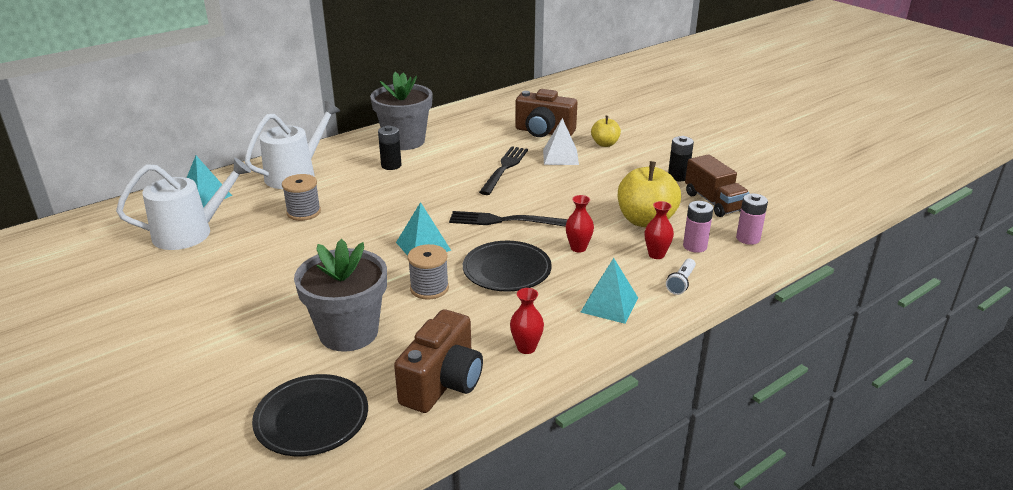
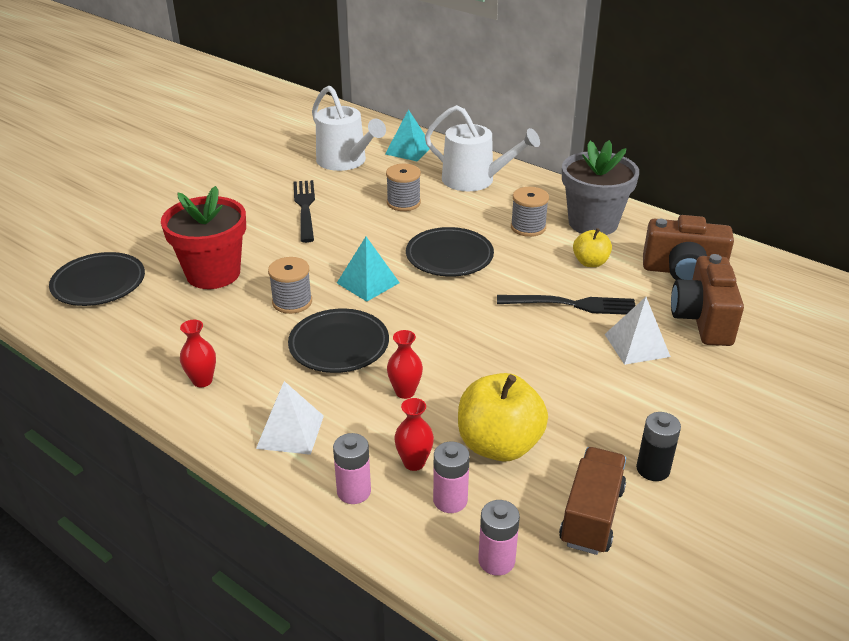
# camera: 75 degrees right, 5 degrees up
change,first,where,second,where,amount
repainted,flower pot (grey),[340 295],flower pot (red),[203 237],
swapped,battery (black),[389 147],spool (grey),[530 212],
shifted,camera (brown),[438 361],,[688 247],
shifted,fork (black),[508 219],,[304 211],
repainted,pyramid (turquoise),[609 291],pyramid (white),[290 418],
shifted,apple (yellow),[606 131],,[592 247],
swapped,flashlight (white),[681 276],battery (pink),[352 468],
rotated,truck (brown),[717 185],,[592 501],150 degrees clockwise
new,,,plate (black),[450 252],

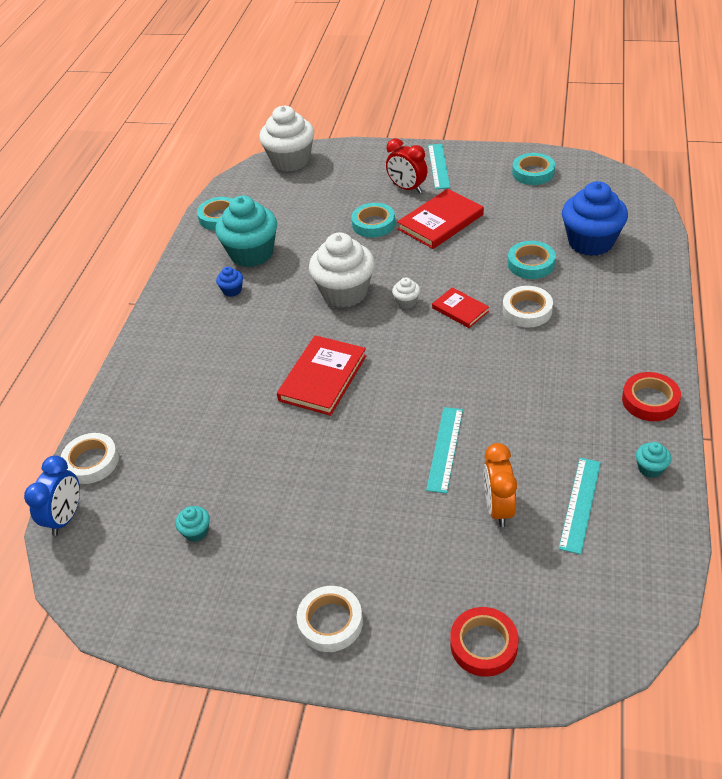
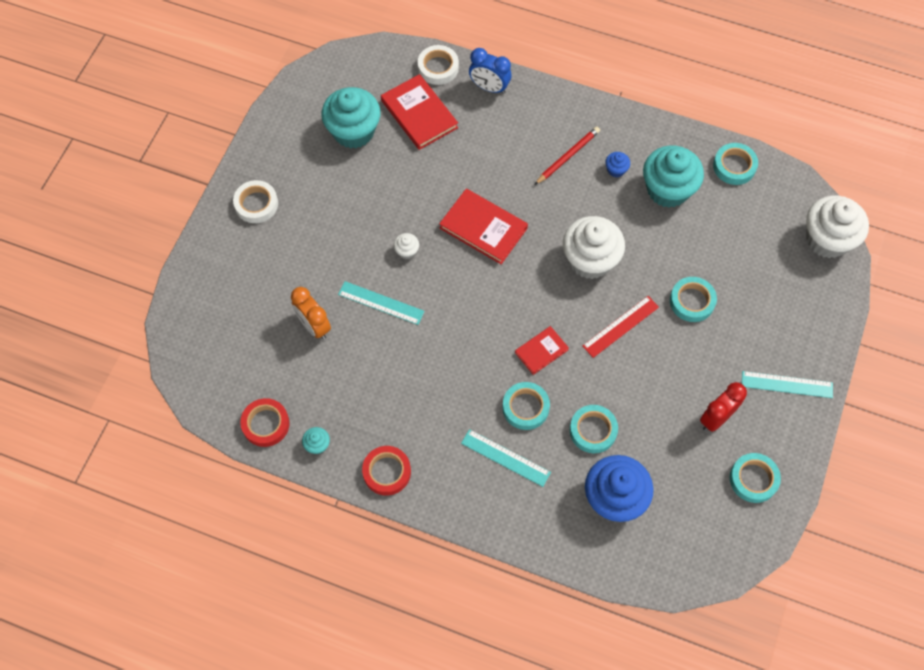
# camera: 95 degrees right, 20 degrees up
change,first,where,second,where,amount
shifted,clock (blue),[52 495],,[490 71],
scaled,cupcake (turquoise),[192 524],,[351 118],x2.37
shifted,clock (red),[407 165],,[723 407],
shifted,cupcake (white),[406 293],,[406 246],
shifted,book (red),[440 219],,[419 112],
shifted,tape (red),[484 642],,[265 422],
rotated,clock (orange),[500 485],,[311 313],135 degrees counterclockwise
repainted,tape (white),[528 306],tape (turquoise),[526 406],
shifted,ruler (turquoise),[580 506],,[506 458],
new,,,pencil (red),[567 156],
new,,,ruler (red),[621 327],

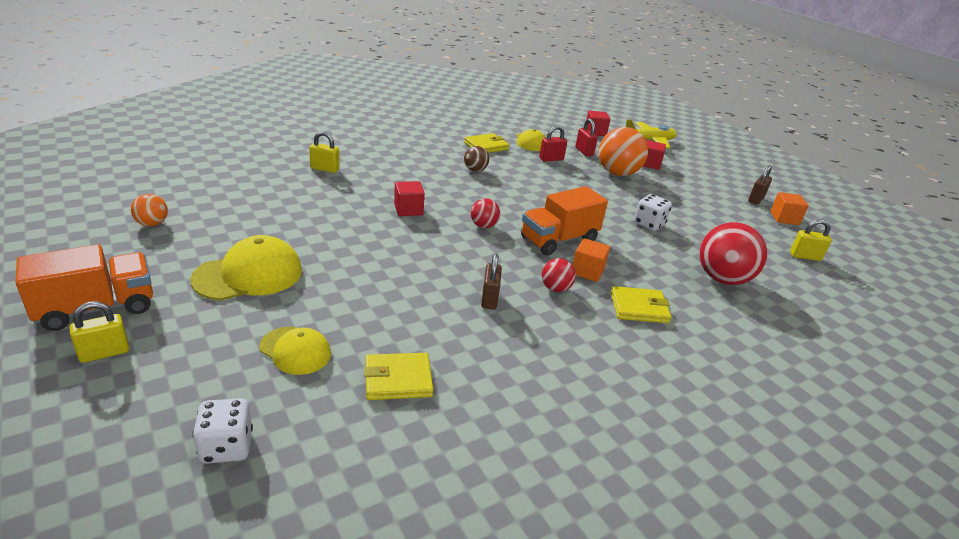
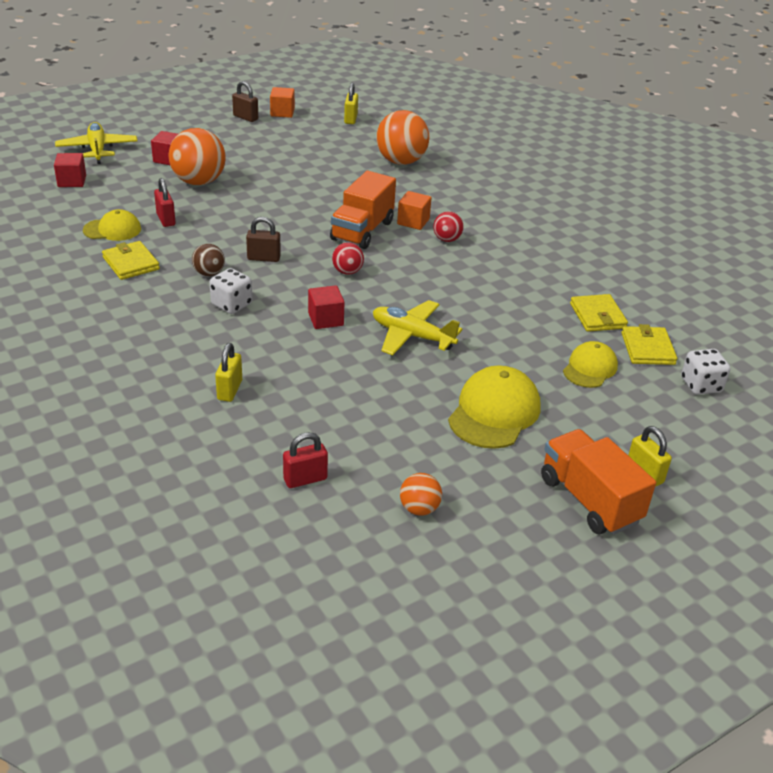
# camera: 90 degrees left, 5 degrees up
change,first,where,second,where,amount
rotated,cap (yellow),[246 268],,[494 407],60 degrees clockwise
shifted,padlock (brown),[491 281],,[263 239],
rotated,truck (orange),[564 221],,[363 210],60 degrees clockwise
shifted,padlock (red),[587 137],,[305 460],
shifted,wallet (yellow),[641 304],,[649 344],
shifted,dice (white),[653 212],,[230 291],
repainted,ball (red),[733 253],ball (orange),[402 137],
new,,,plane (yellow),[417 327],

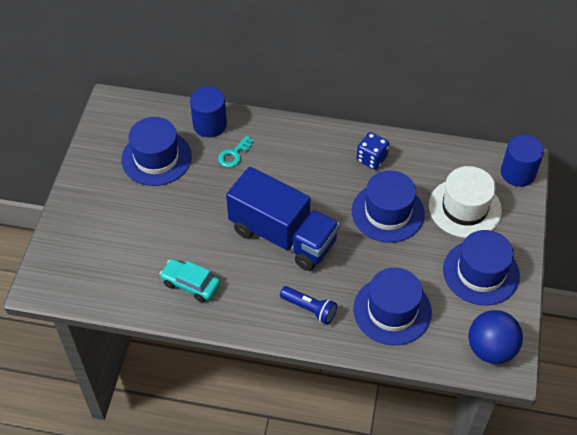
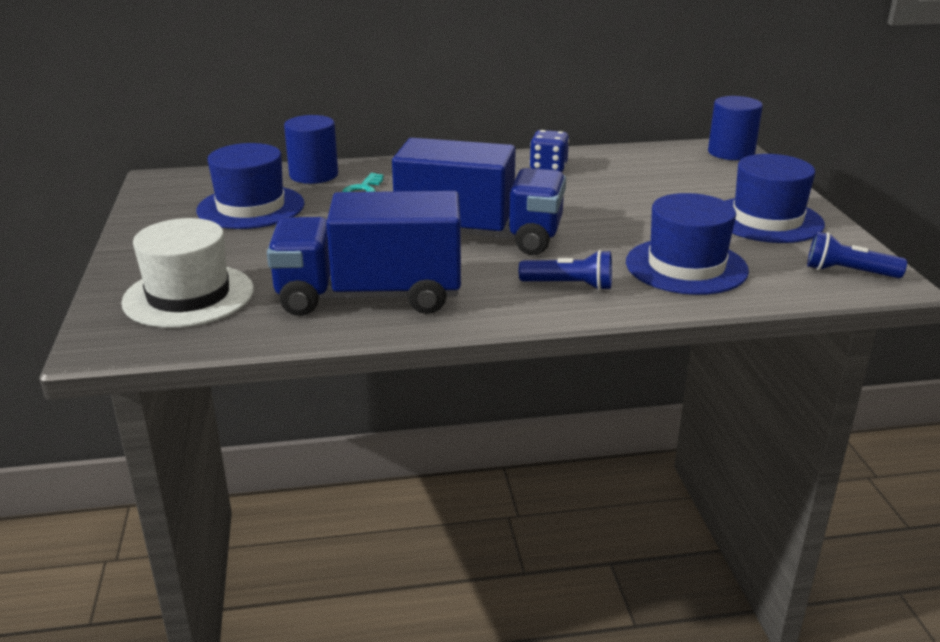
# camera: 20 degrees left, 25 degrees down
change,first,where,second,where,amount
swapped,car (turquoise),[190 280],truck (blue),[364 253],
gone,hat (blue),[388 207],,,
shifted,hat (white),[465 202],,[187 273],
swapped,ball (blue),[495 337],flashlight (blue),[857 254],

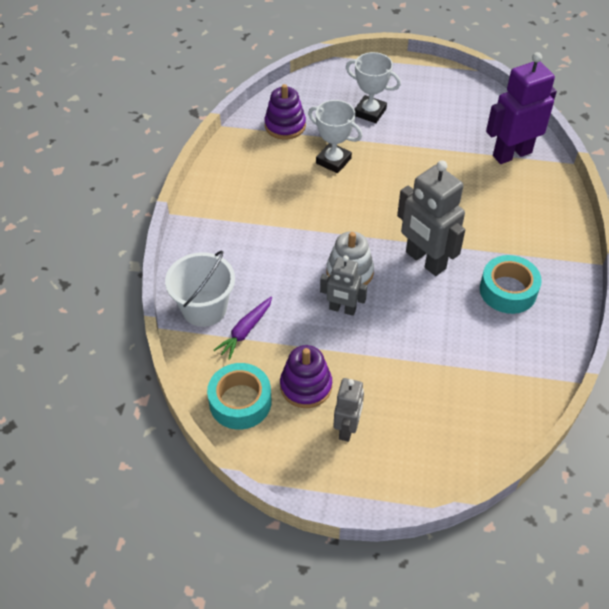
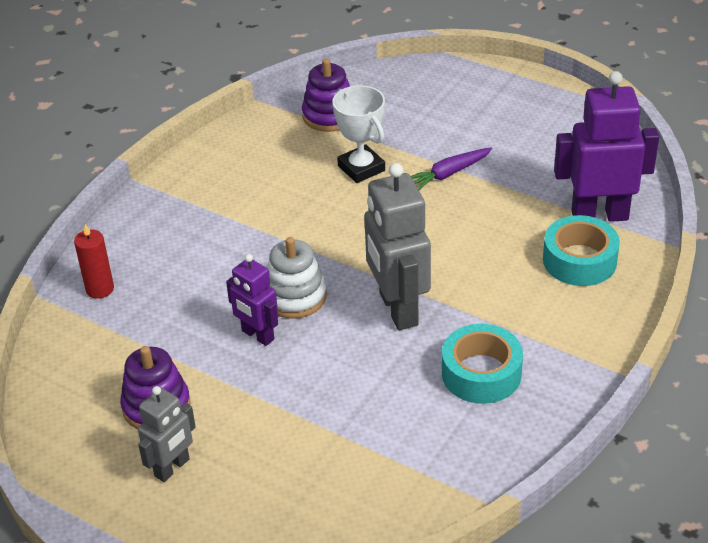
# camera: 25 degrees right, 10 degrees down
change,first,where,second,where,amount
swapped,bucket (white),[200 288],candle (red),[94 261],
shifted,tape (turquoise),[239 396],,[581 250],
shifted,carrot (purple),[243 328],,[451 168],
repainted,robot (grey),[343 285],robot (purple),[252 300],
gone,trophy (white),[373 87],,,

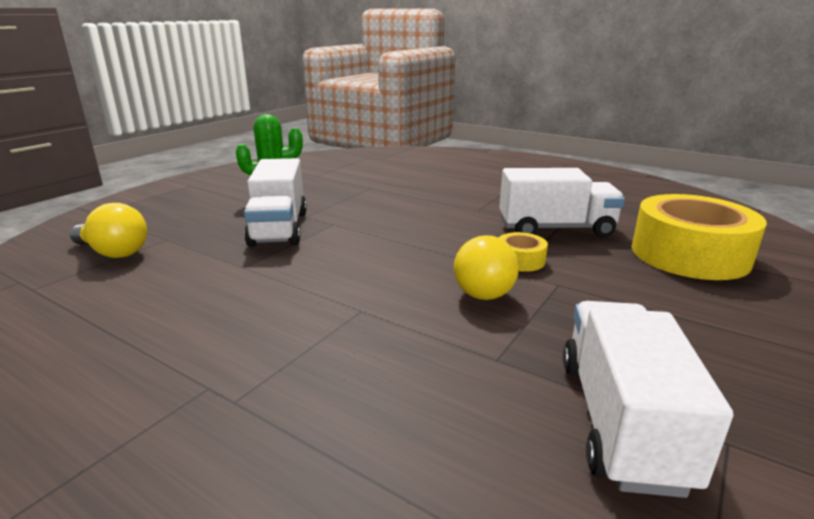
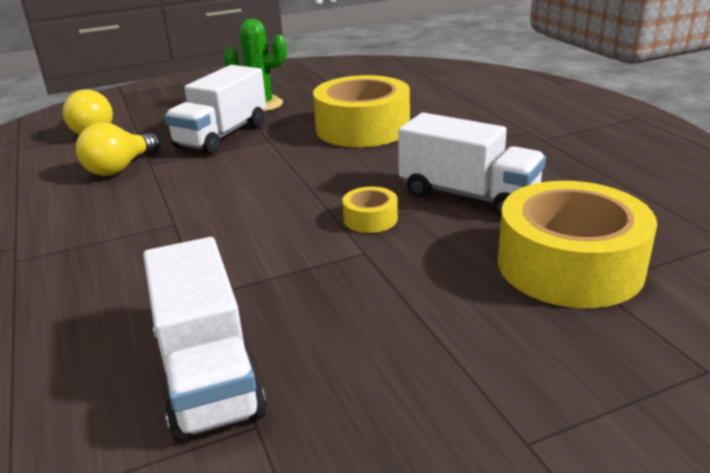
# camera: 35 degrees right, 5 degrees up
change,first,where,second,where,amount
shifted,light bulb (yellow),[486 267],,[118 149],
rotated,truck (white),[648 399],,[205 339],120 degrees clockwise
new,,,tape (yellow),[361 111],

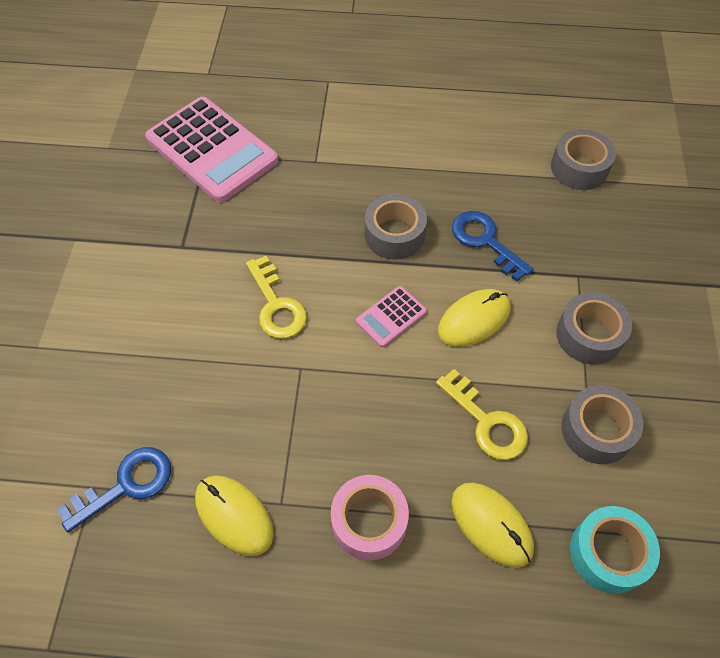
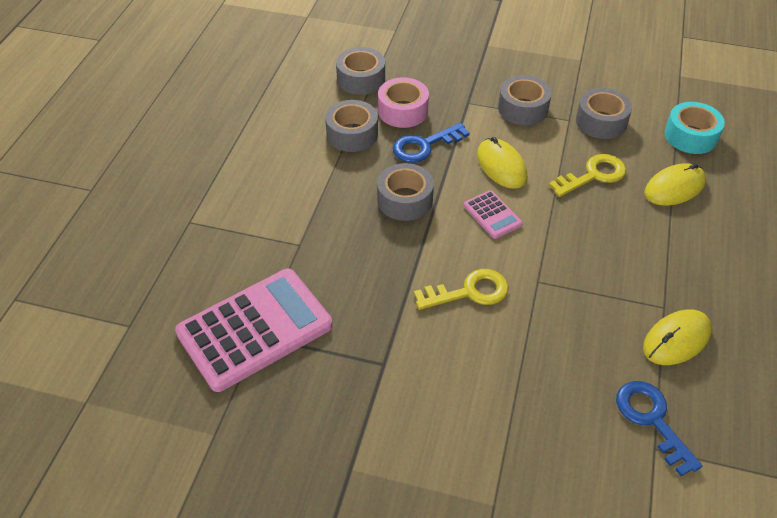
# camera: 80 degrees left, 10 degrees down
change,first,where,second,where,amount
shifted,tape (pink),[370 517],,[403 102],
new,,,tape (grey),[351 126],

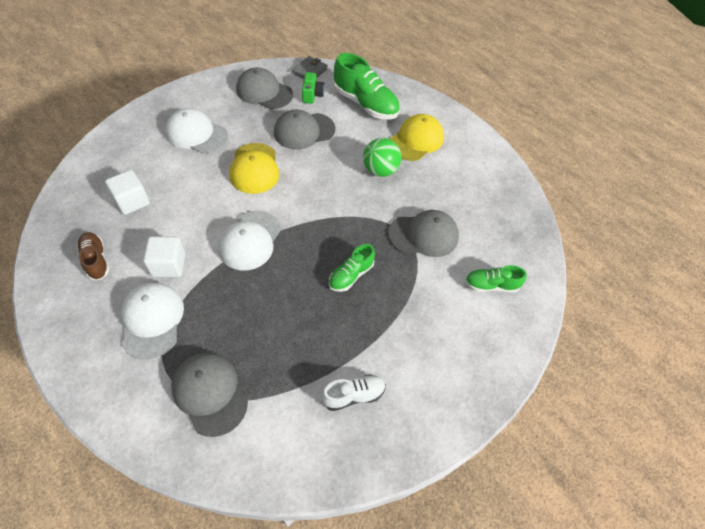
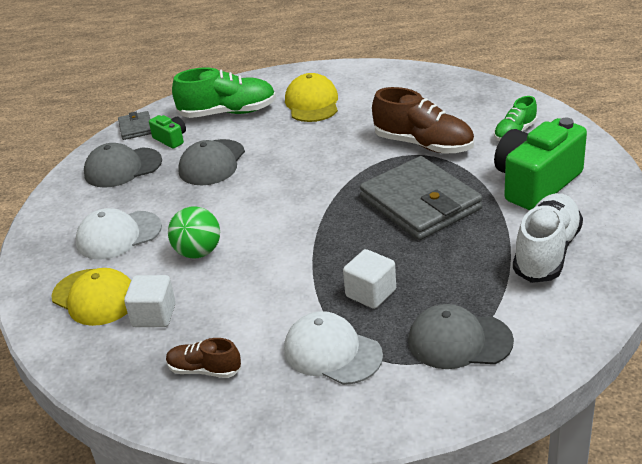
# camera: 40 degrees left, 20 degrees down
change,first,where,second,where,amount
shifted,cube (white),[164 256],,[369 279],
gone,cap (white),[249 240],,,
shifted,cap (yellow),[254 168],,[91 297],
scaled,shoe (white),[353 392],,[548 238],x1.79
swapped,shoe (green),[352 268],wallet (grey),[421 198],
shifted,ball (green),[382 157],,[194 232],
swapped,cap (grey),[423 233],shoe (brown),[423 120],
new,,,camera (green),[540 164],

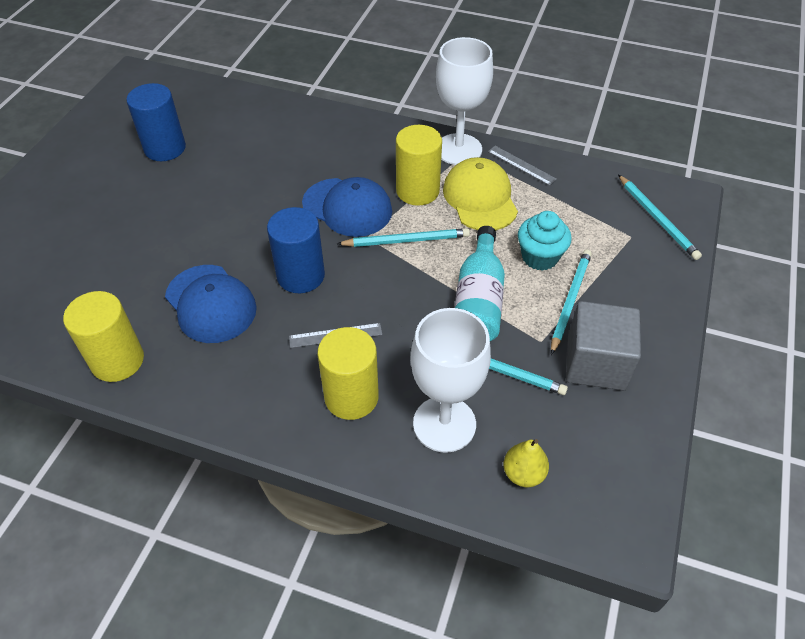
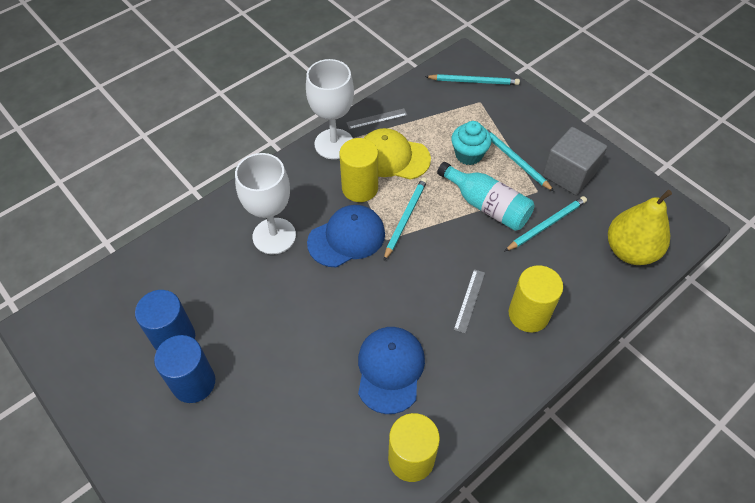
# camera: 60 degrees left, 5 degrees up
change,first,where,second,where,amount
rotated,cap (blue),[211 304],,[391 370],75 degrees counterclockwise
shifted,cylinder (blue),[296 250],,[184 369],
shifted,goblet (white),[451 380],,[265 203],
scaled,pear (yellow),[526 463],,[640 227],x1.96

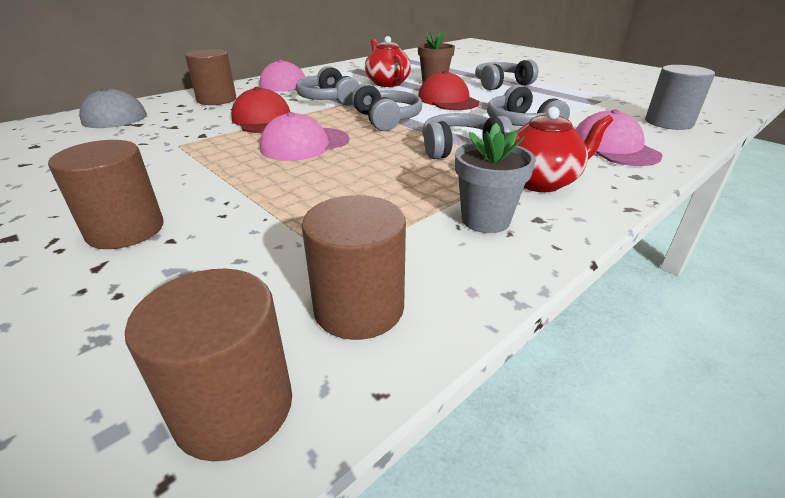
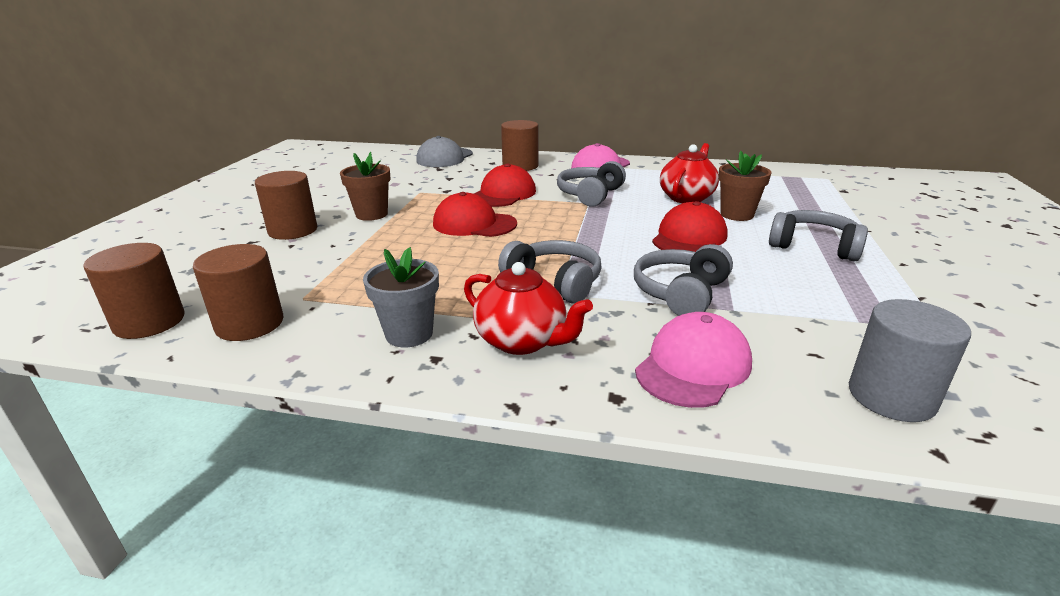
# camera: 55 degrees right, 5 degrees down
change,first,where,second,where,amount
repainted,cap (pink),[304 136],cap (red),[475 214],
gone,headphones (grey),[387 107],,,
new,,,flower pot (brown),[365 186],

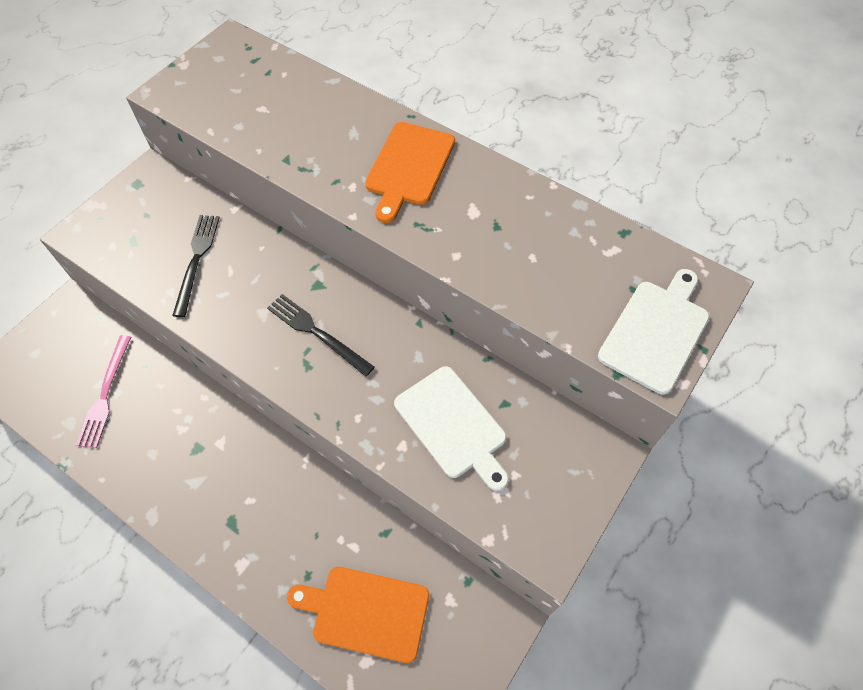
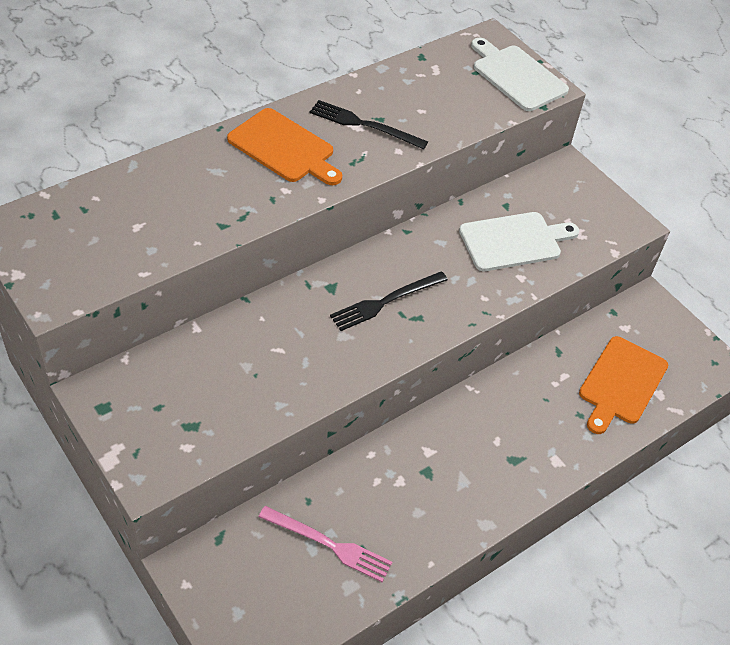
# camera: 75 degrees left, 10 degrees down
change,first,where,second,where,amount
shifted,fork (black),[196 266],,[369 124],

